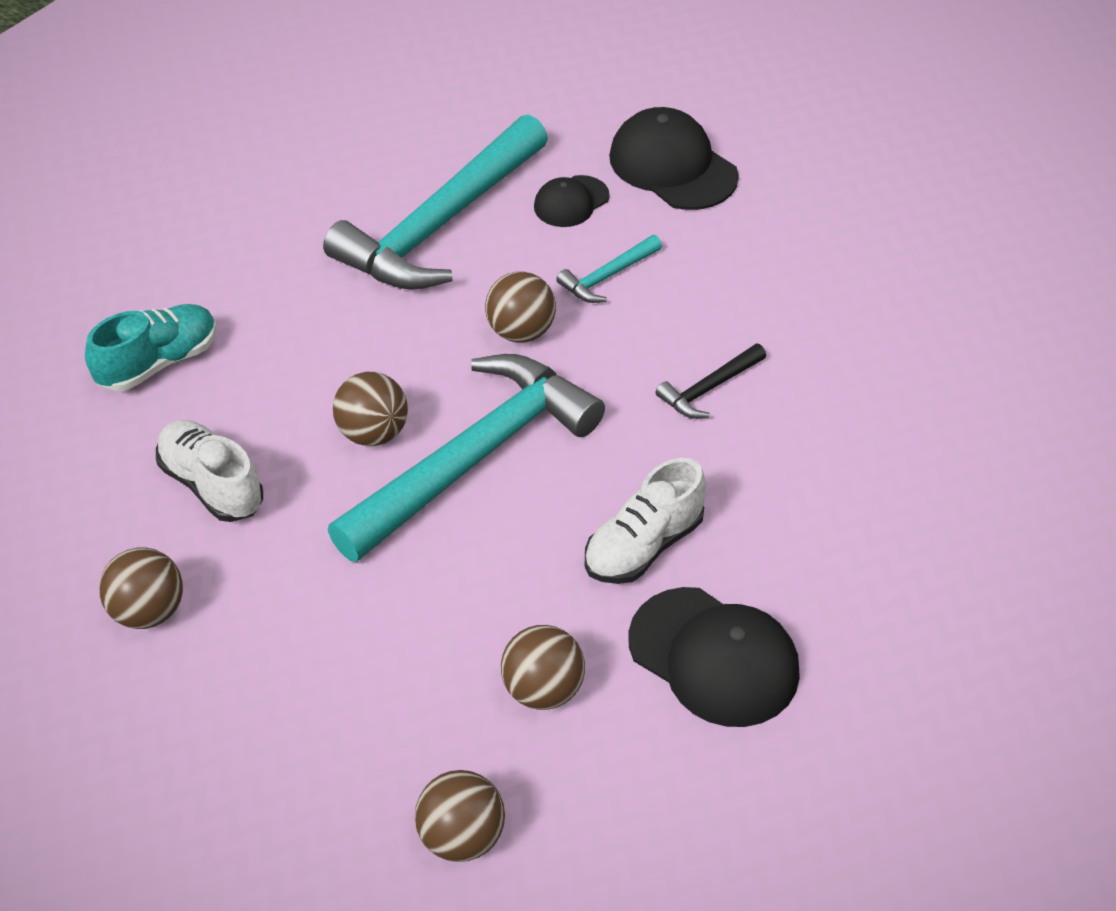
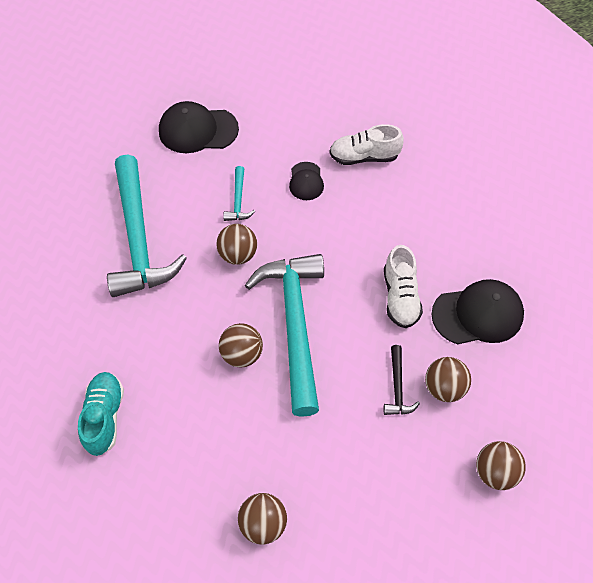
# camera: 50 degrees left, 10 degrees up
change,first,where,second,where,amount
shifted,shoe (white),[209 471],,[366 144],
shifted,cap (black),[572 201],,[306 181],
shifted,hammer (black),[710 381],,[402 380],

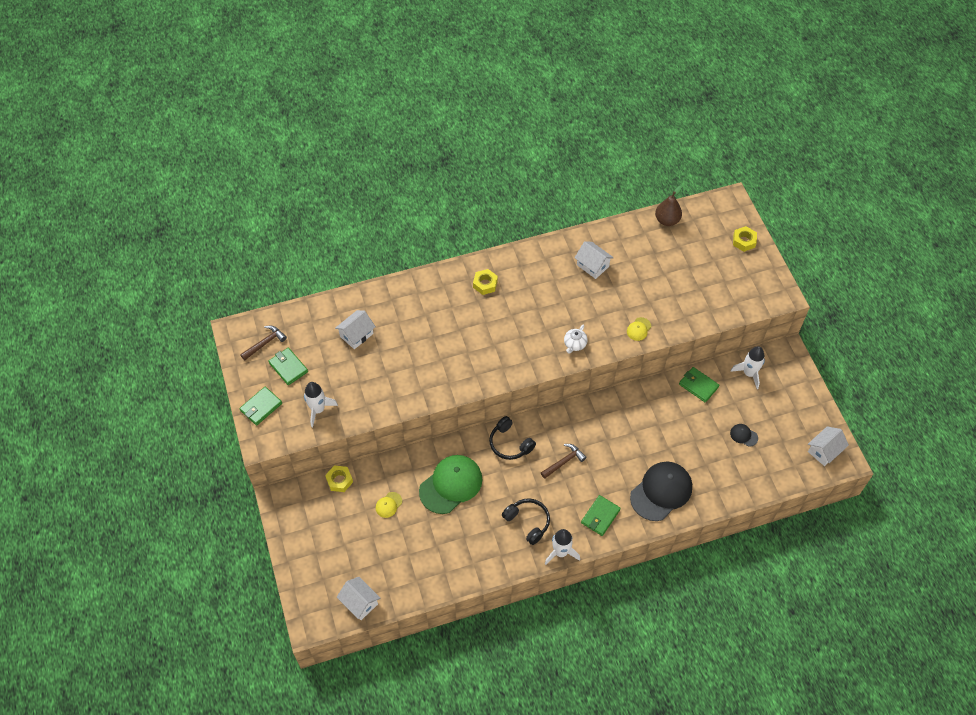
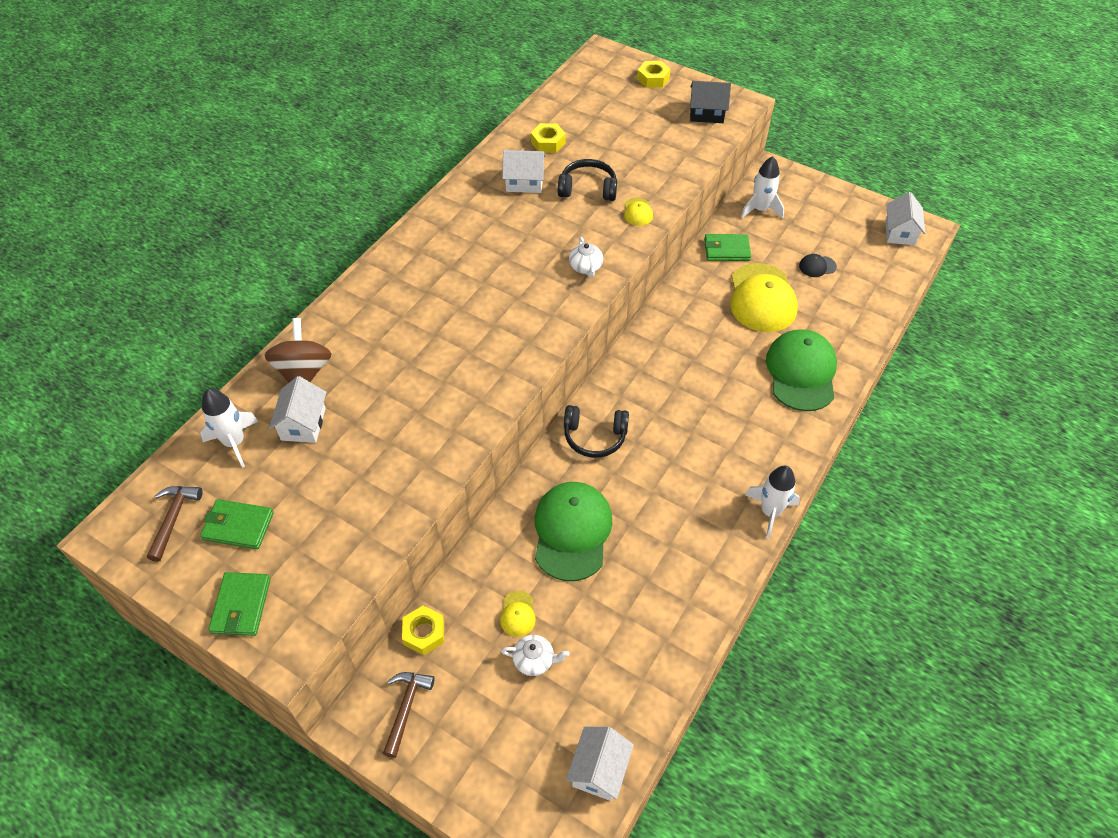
# camera: 40 degrees left, 5 degrees down
change,first,where,second,where,amount
shifted,rocket (white),[321 404],,[229 428],
rotated,house (white),[358 598],,[600 764],75 degrees counterclockwise
shifted,nut (yellow),[485 282],,[548 138],
shifted,headphones (black),[526 521],,[587 180],
shifted,hammer (brown),[564 461],,[409 715],
gone,wallet (green),[601 515],,,
repainted,cap (black),[661 491],cap (green),[801 370],
gone,pear (brown),[668 206],,,
new,,,spinning top (brown),[297 350],
new,,,teapot (white),[535 655],
new,,,house (black),[710 102],
new,,,cap (yellow),[764 297],

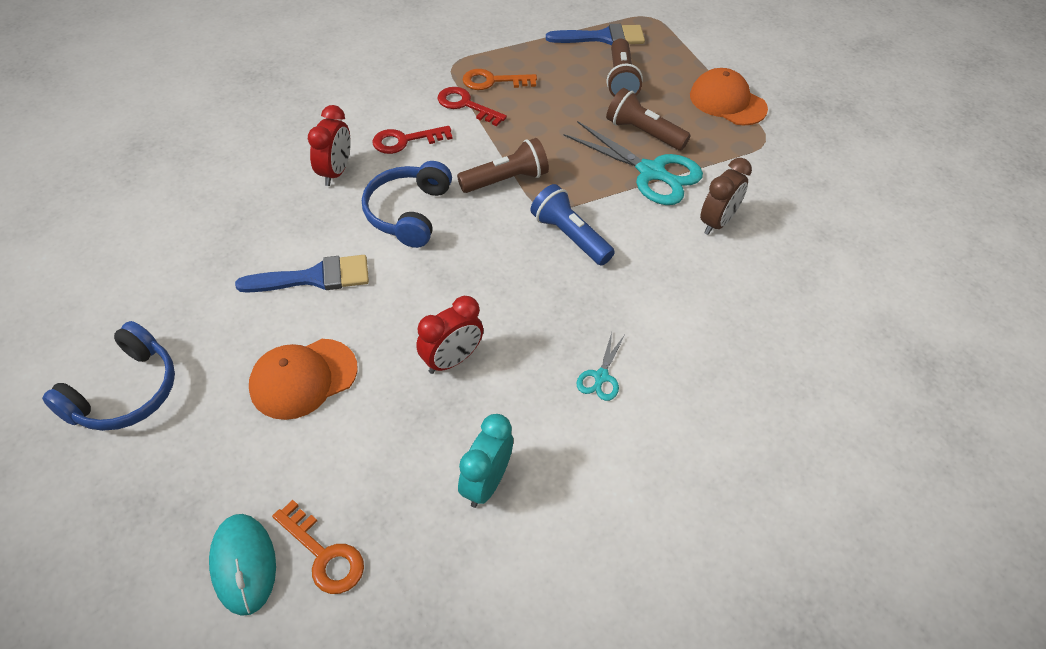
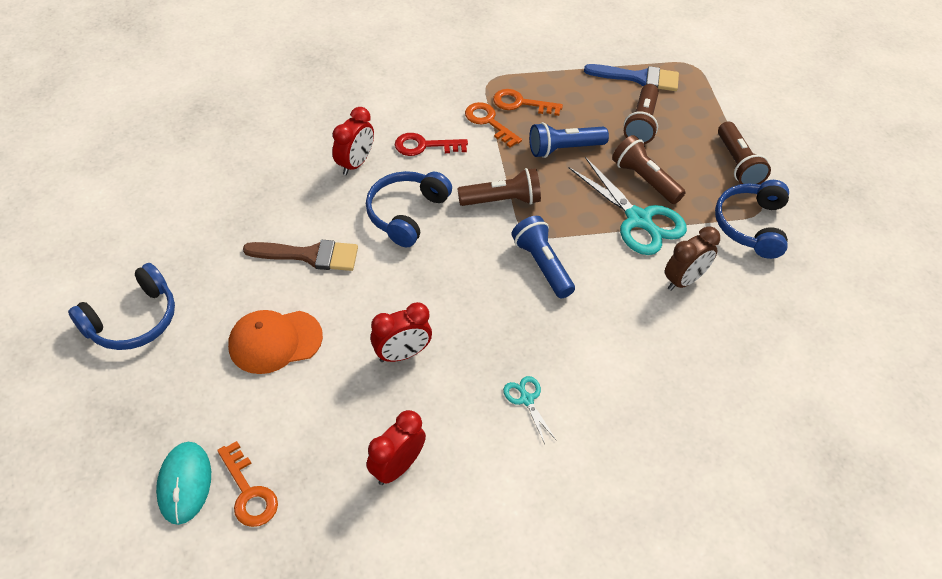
# camera: 15 degrees right, 0 degrees up
change,first,where,second,where,amount
repainted,brush (blue),[302 274],brush (brown),[300 255],
repainted,key (red),[472 106],key (orange),[493 125],
repainted,clock (turquoise),[485 461],clock (red),[396 447],
rotated,scissors (turquoise),[600 366],,[529 410],120 degrees clockwise
swapped,cap (orange),[729 96],flashlight (brown),[744 153],
new,,,flashlight (blue),[569 140],
new,,,headphones (blue),[752 219],

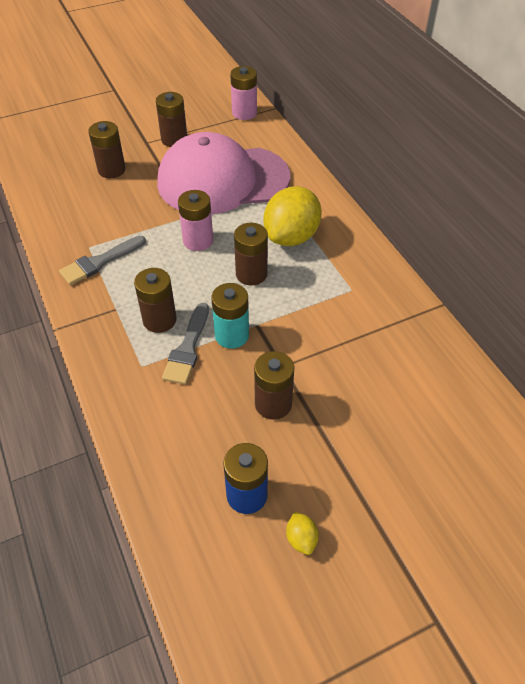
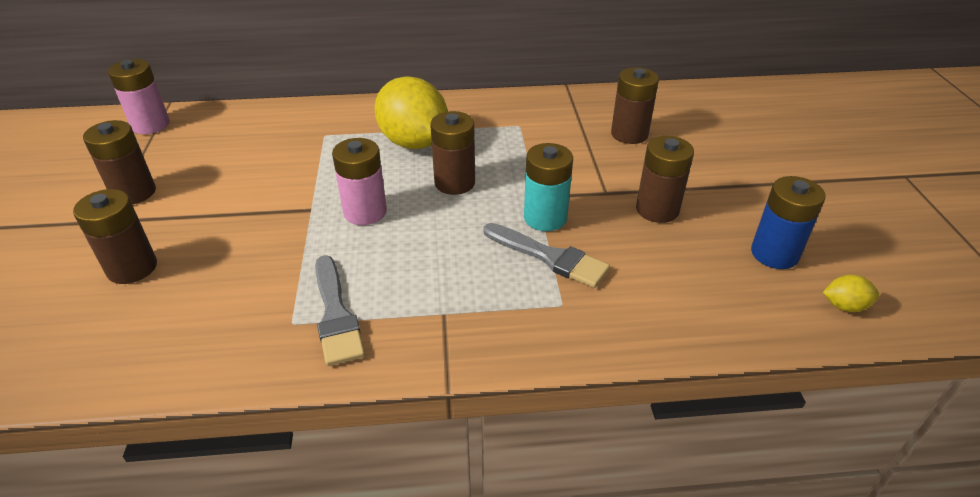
# camera: 70 degrees left, 10 degrees down
change,first,where,second,where,amount
shifted,battery (brown),[155 300],,[635 105],
gone,cap (pink),[223 173],,,
shifted,lemon (yellow),[302 533],,[851 293],

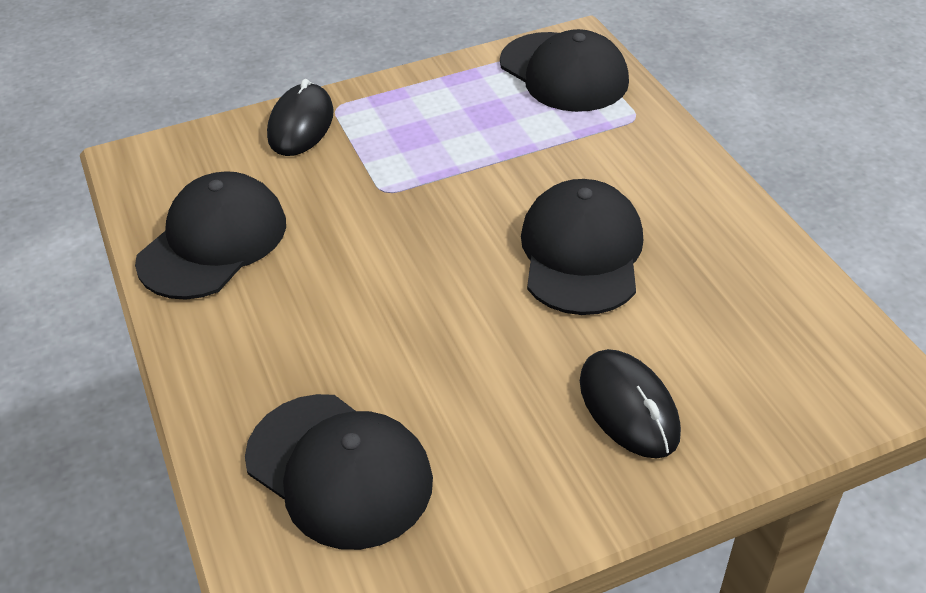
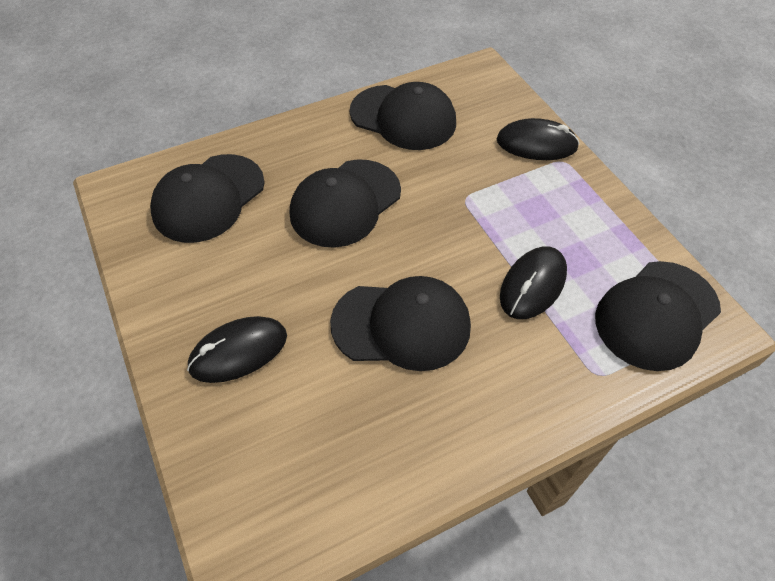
# camera: 85 degrees right, 10 degrees up
change,first,where,second,where,amount
new,,,cap (black),[345 203],
new,,,mouse (black),[533 282],

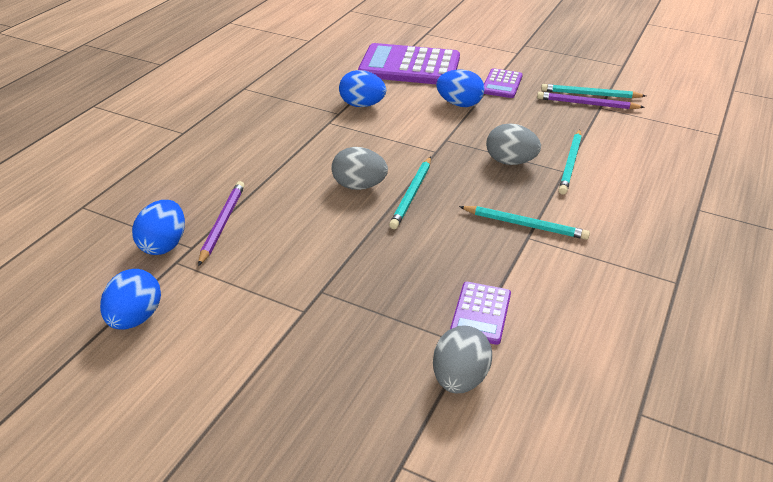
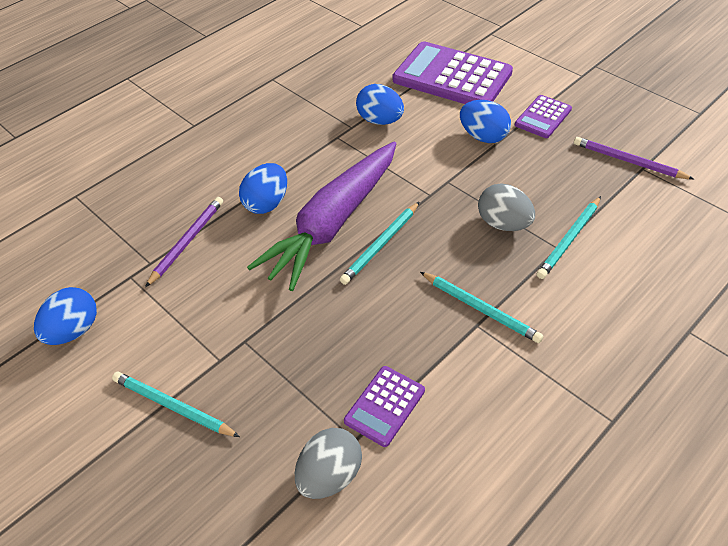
# camera: 20 degrees right, 10 degrees up
change,first,where,second,where,amount
shifted,egg (blue),[158 227],,[263 188],
swapped,egg (grey),[359 168],carrot (purple),[321 216],
shifted,pencil (turquoise),[593 91],,[176 404],

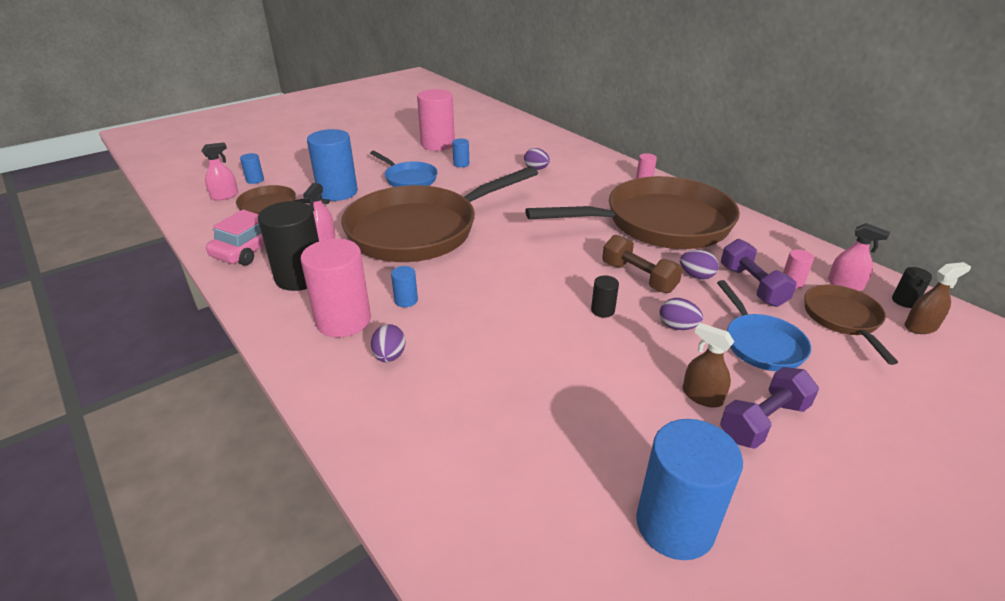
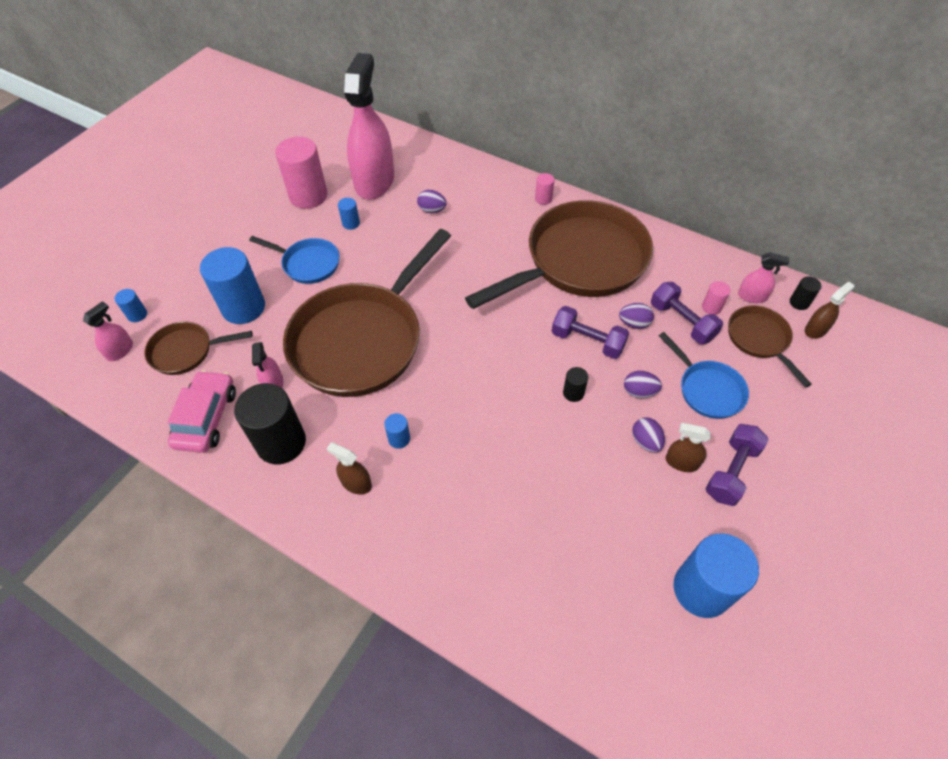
# camera: 20 degrees left, 20 degrees up
change,first,where,second,where,amount
swapped,cylinder (pink),[336 288],spray bottle (brown),[349 468],
shifted,egg (purple),[388 343],,[648 435],
repainted,dumbbell (brown),[642 264],dumbbell (purple),[590 332],
new,,,spray bottle (pink),[369 126],

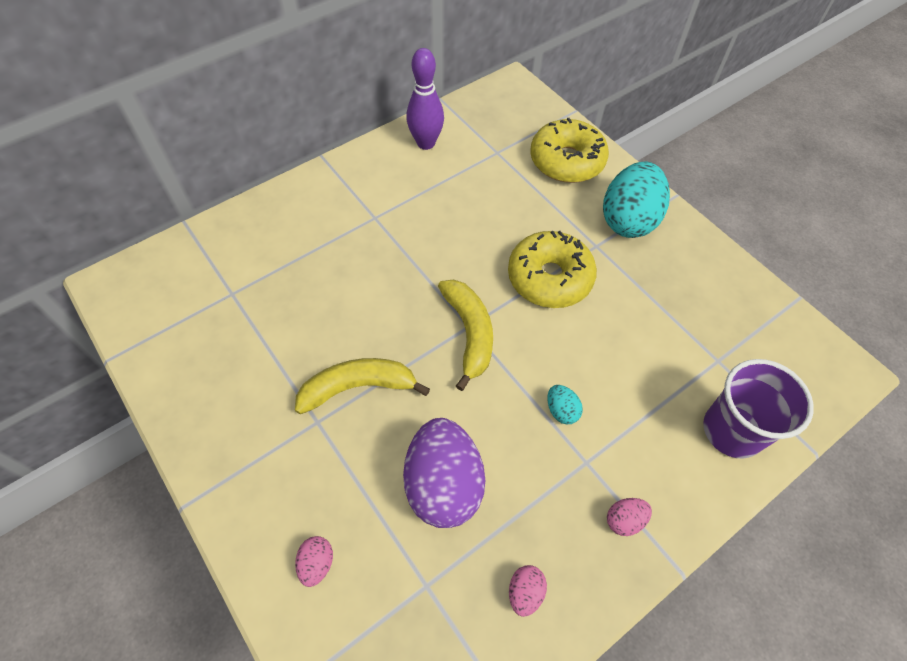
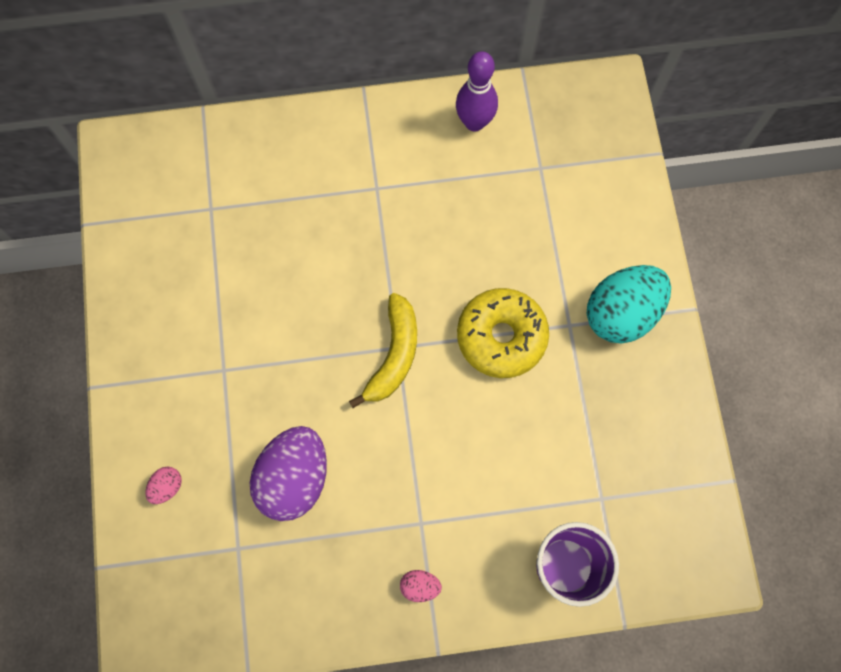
# camera: 30 degrees right, 15 degrees up
change,first,where,second,where,amount
gone,banana (yellow),[362 386],,,
gone,egg (pink),[528 591],,,
gone,donut (yellow),[569 150],,,
gone,egg (turquoise),[565 404],,,

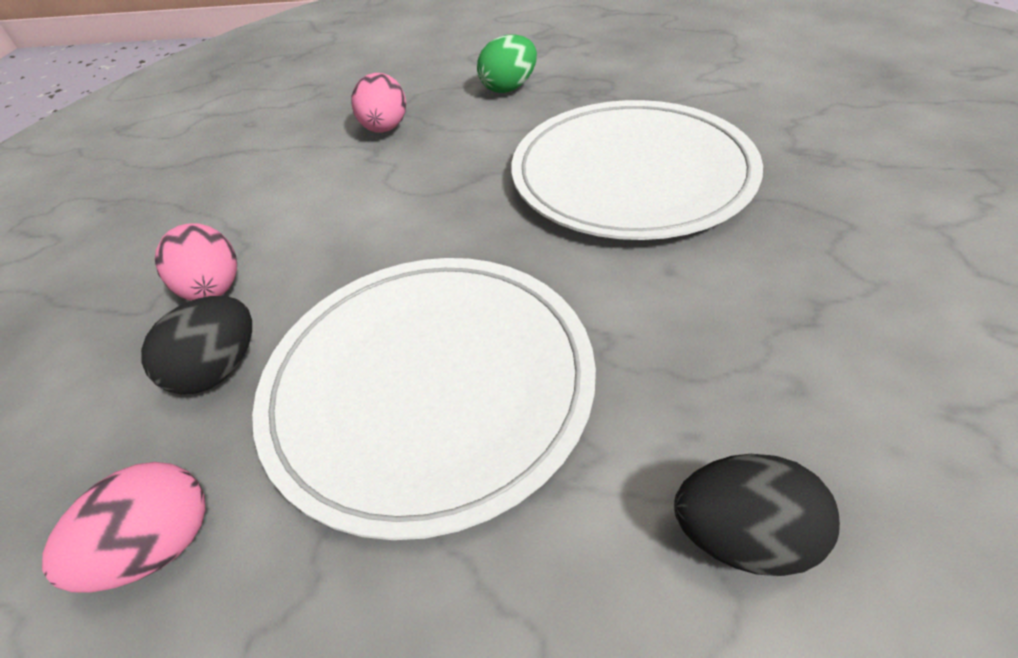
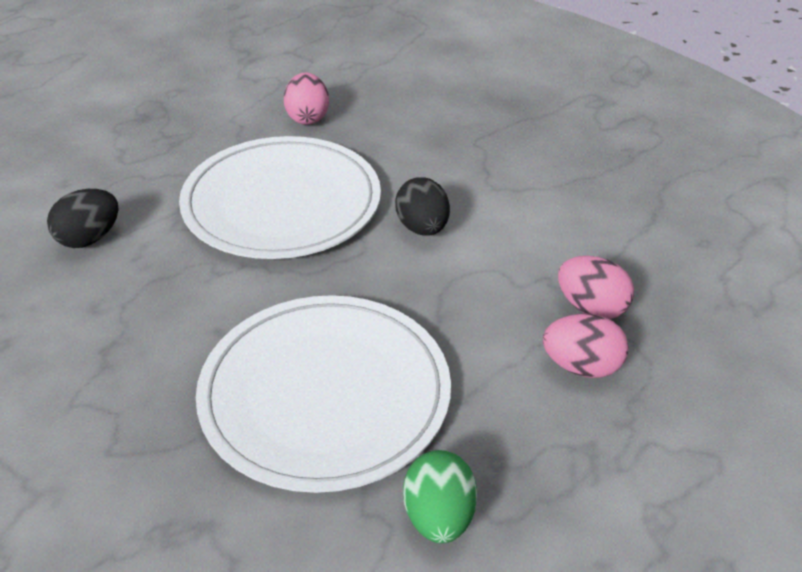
# camera: 125 degrees right, 5 degrees down
change,first,where,second,where,amount
shifted,egg (black),[196 345],,[422 206],
shifted,egg (pink),[196 262],,[585 346],
shifted,egg (green),[507 63],,[440 496],

